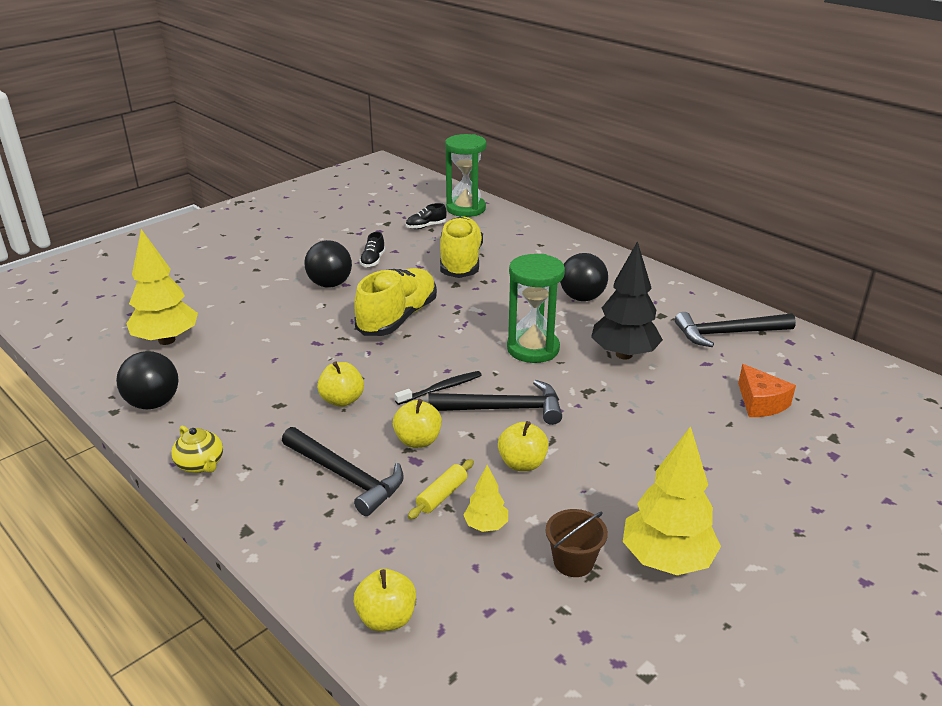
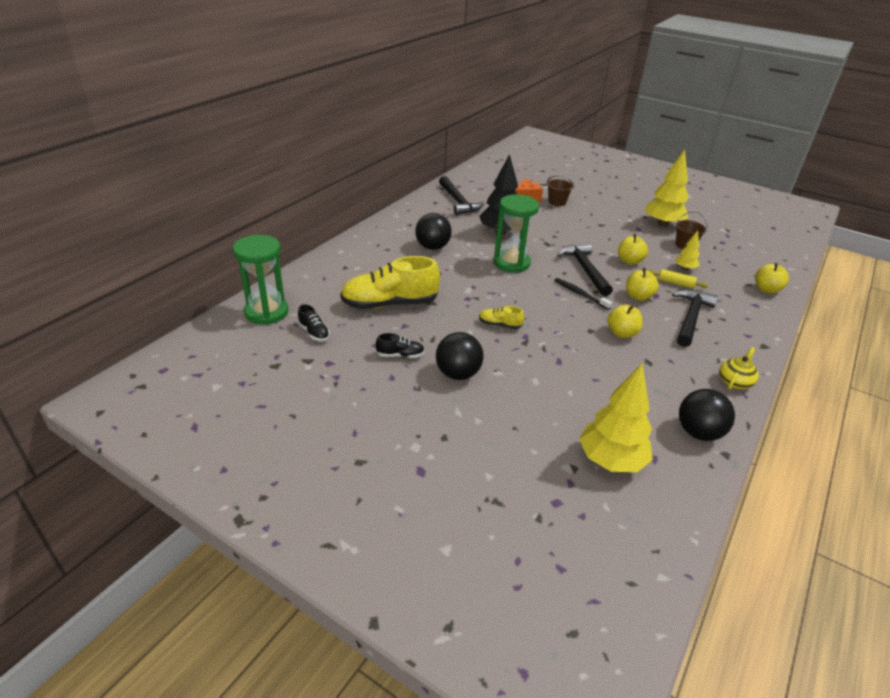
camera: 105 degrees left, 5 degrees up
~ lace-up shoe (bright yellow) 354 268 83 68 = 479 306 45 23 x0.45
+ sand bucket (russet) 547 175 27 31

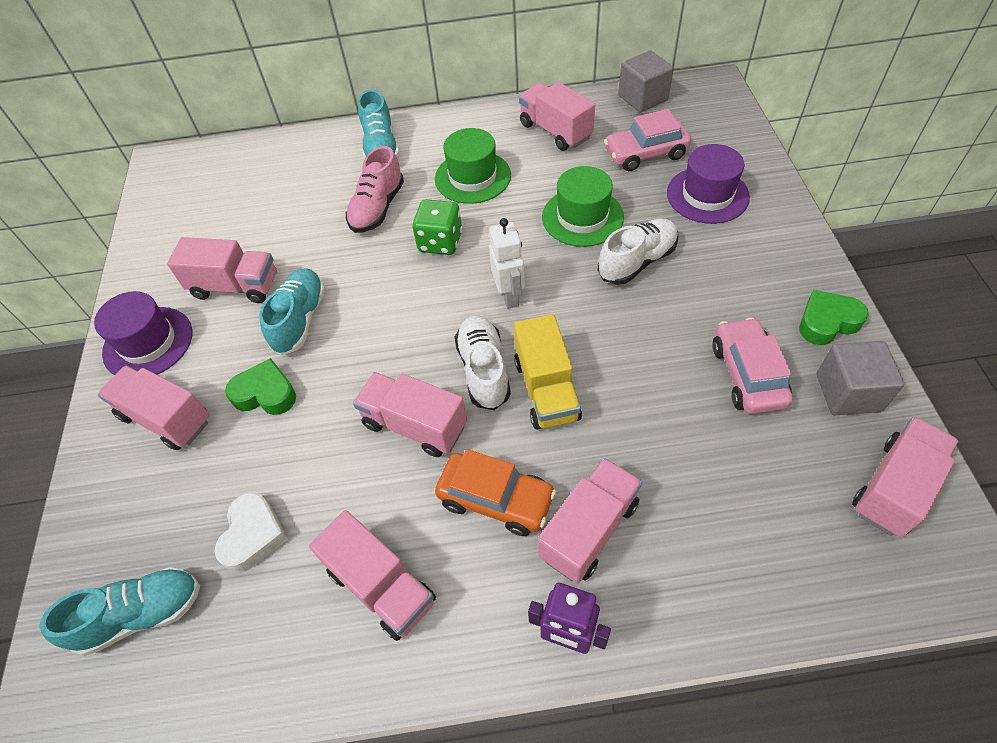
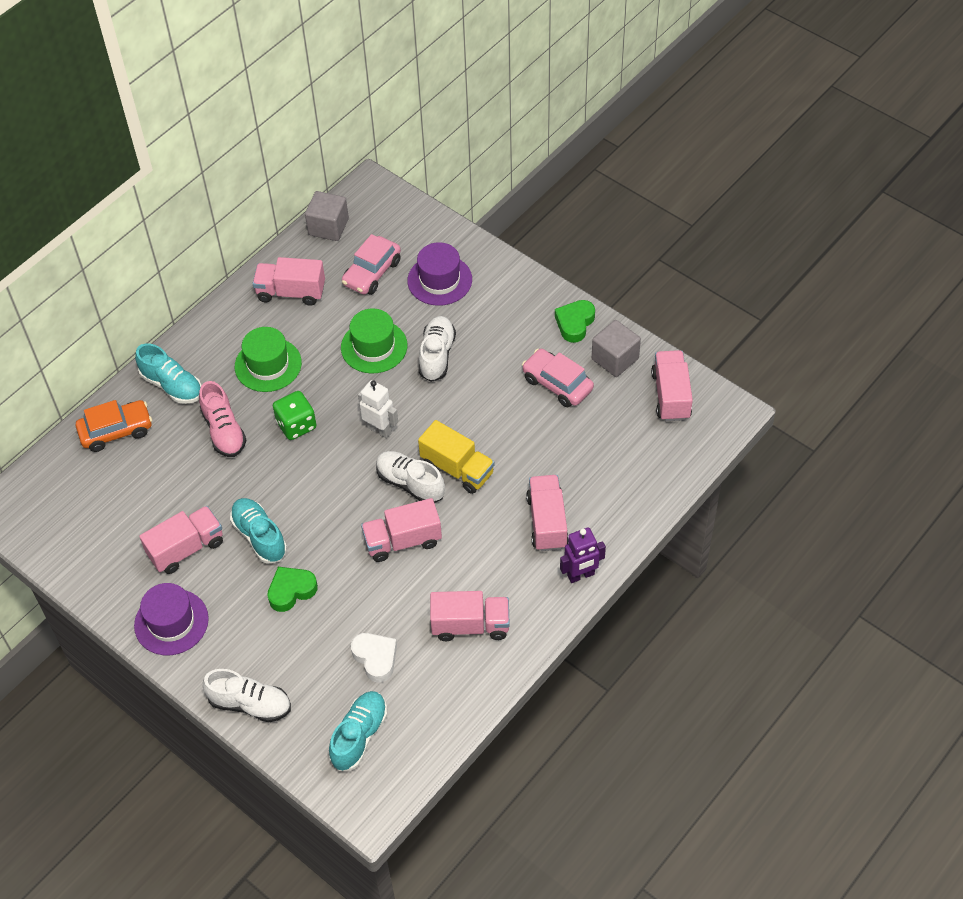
camera: 45 degrees left, 0 degrees up
- toy truck (pink) 98 366 112 84
~ automobile (bright orange) 435 449 121 87 to 76 400 76 52
+ lace-up shoe (pure white) 203 669 88 53

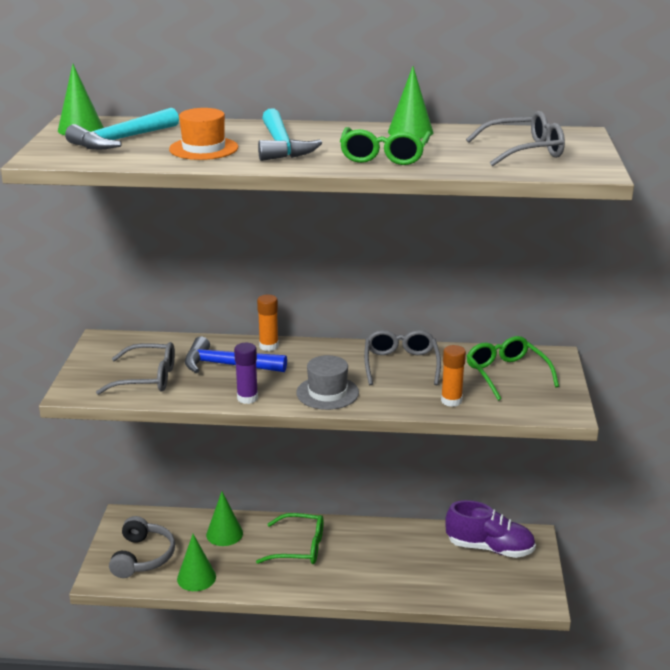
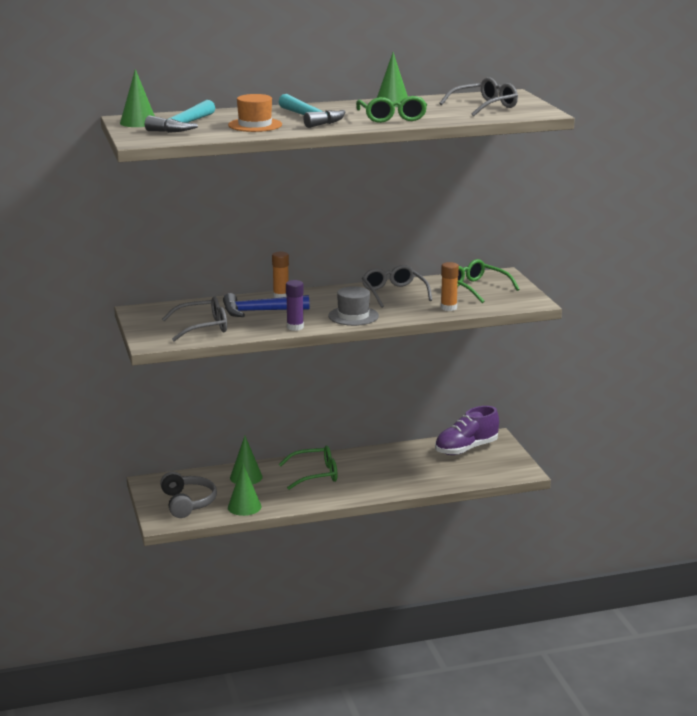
camera: 20 degrees left, 5 degrees down
~ lace-up shoe (royal purple) 445 500 91 58 = 435 406 64 49 150 degrees clockwise

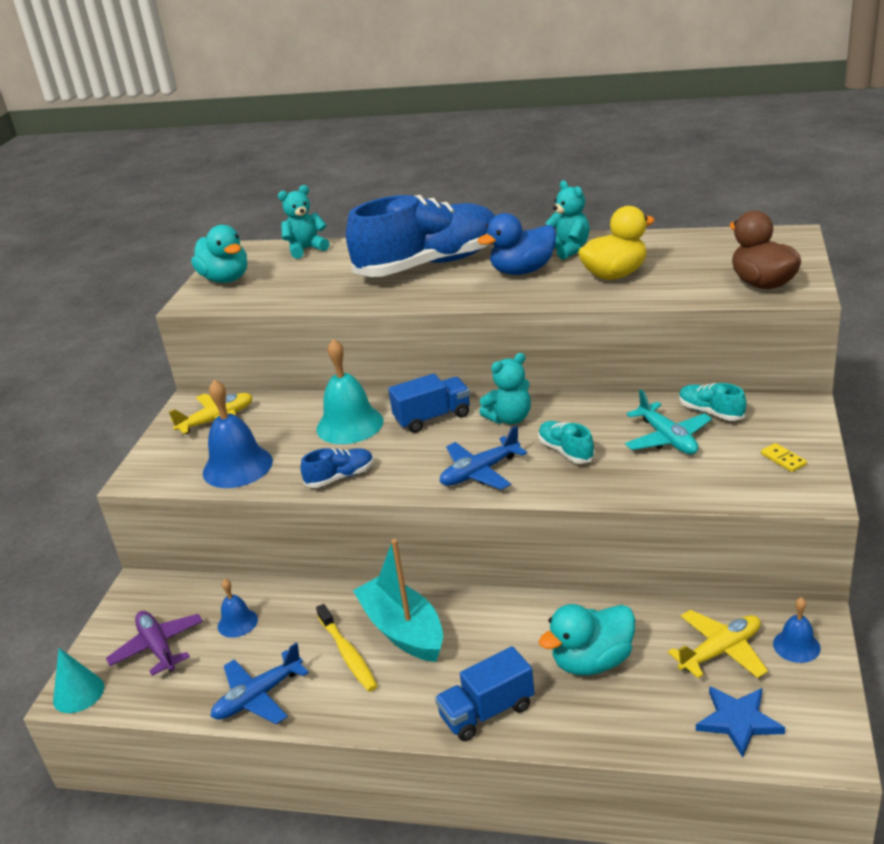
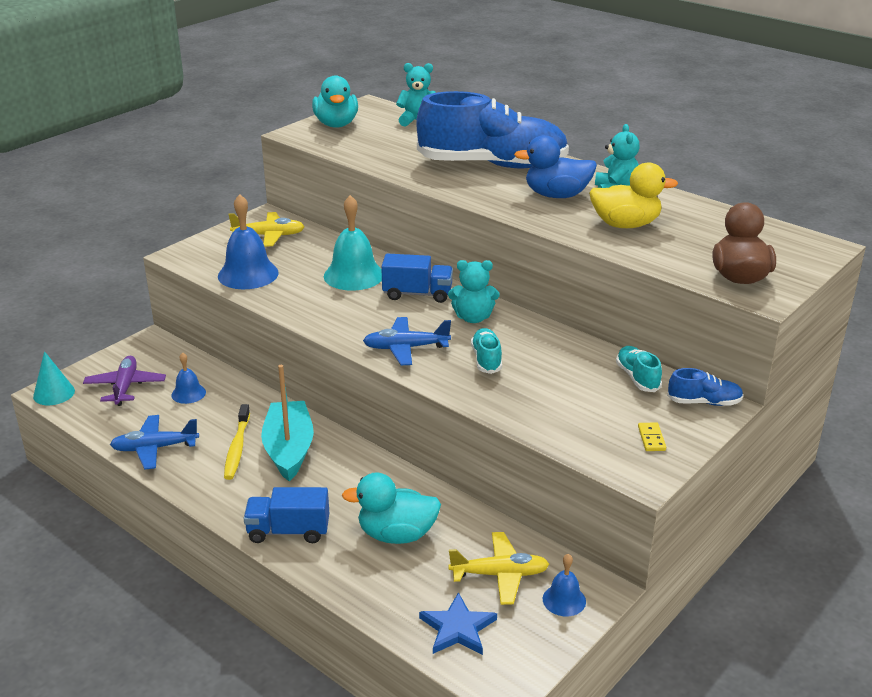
camera: 25 degrees right, 0 degrees up
- toy plane (aqua) 625 389 87 65
~ lace-up shoe (royal blue) 300 448 74 40 to 667 368 77 38

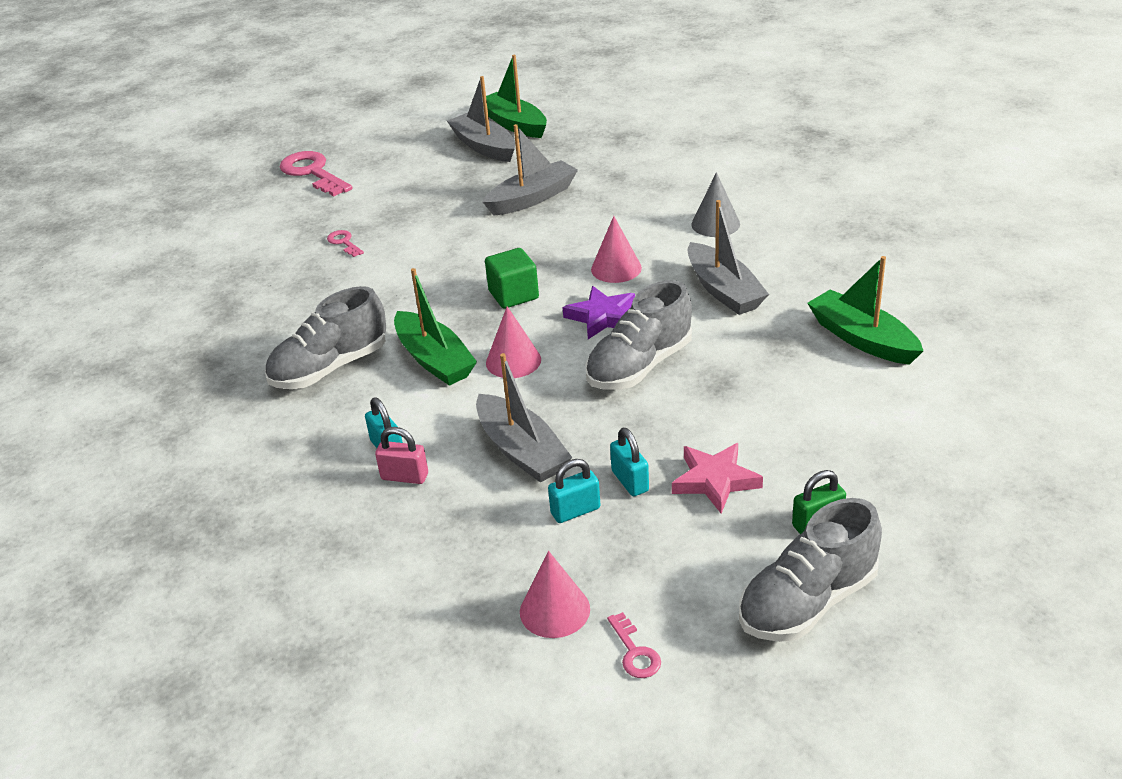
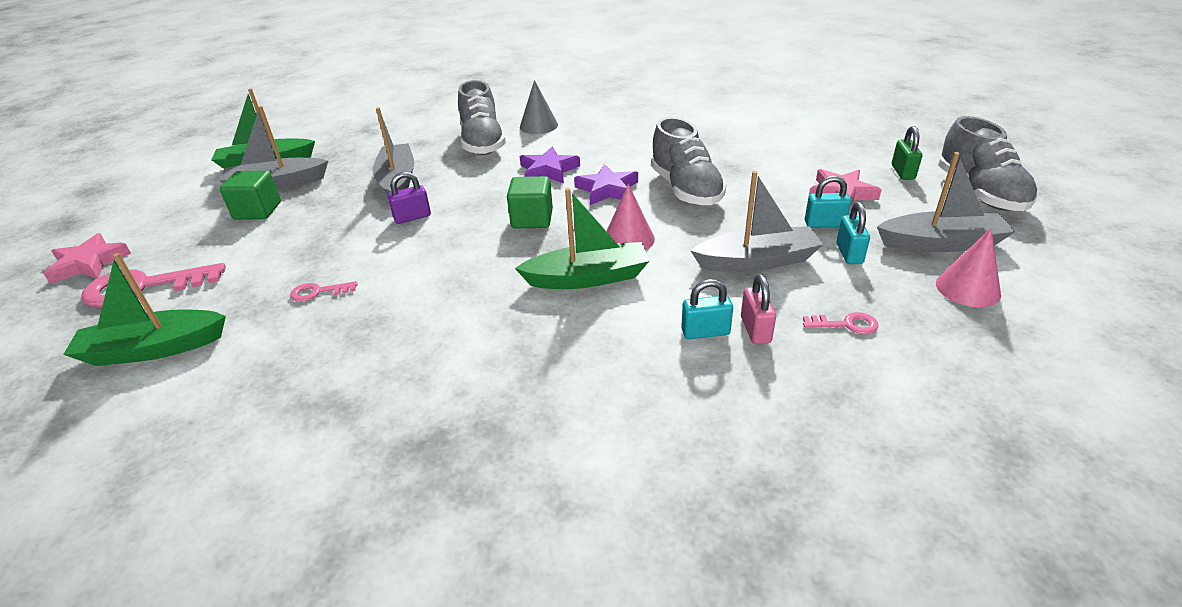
camera: 65 degrees left, 0 degrees up
~ boat (gray) 688 200 81 115 to 877 152 139 100
~ cone (pink) 591 216 51 67 to star shape (royal purple) 520 147 60 36
~ boat (green) 807 256 116 109 to 63 253 163 113
~ lace-up shoe (gray) 265 286 121 103 to 458 80 48 75
~ small lock (pink) 375 427 53 57 = 741 274 35 71 45 degrees counterclockwise
~ door key (pink) 607 612 54 66 to 803 312 76 22
+ cube (green) 220 170 61 50
+ small lock (royal purple) 388 172 43 52
+ star shape (pink) 43 233 88 51

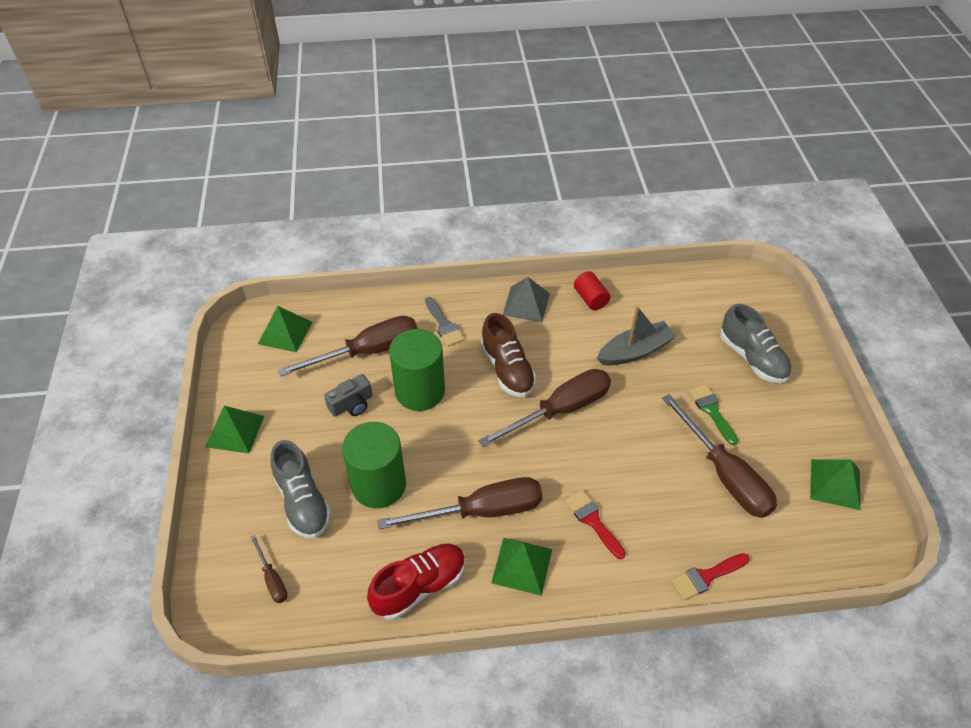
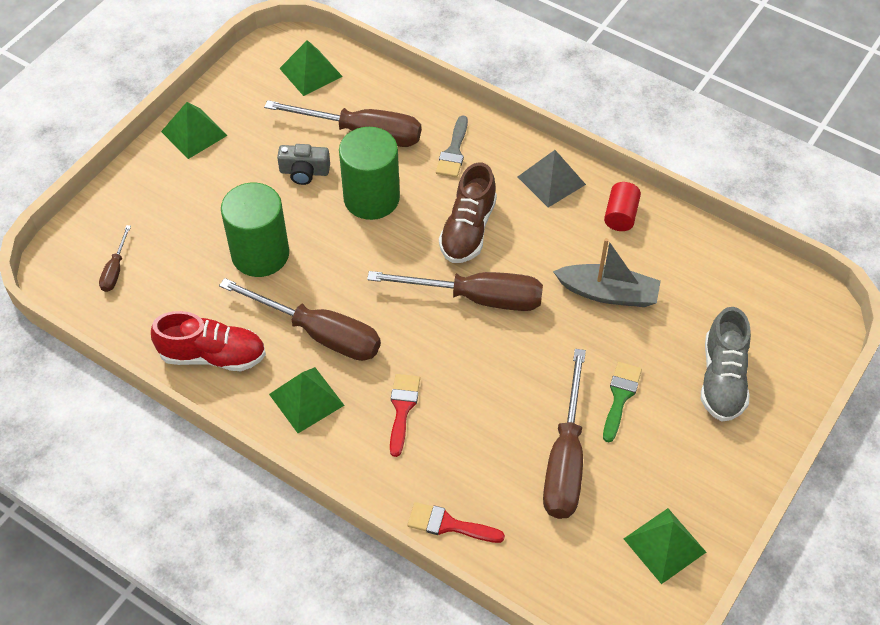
camera: 40 degrees right, 5 degrees up
- lace-up shoe (gray) 271 440 60 99

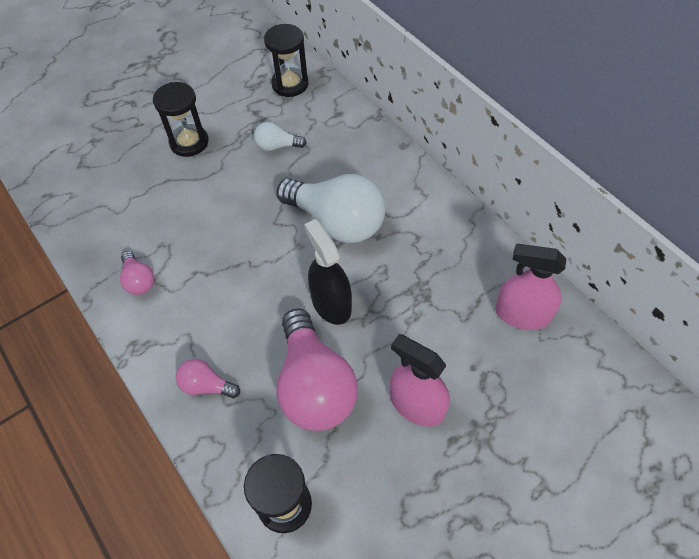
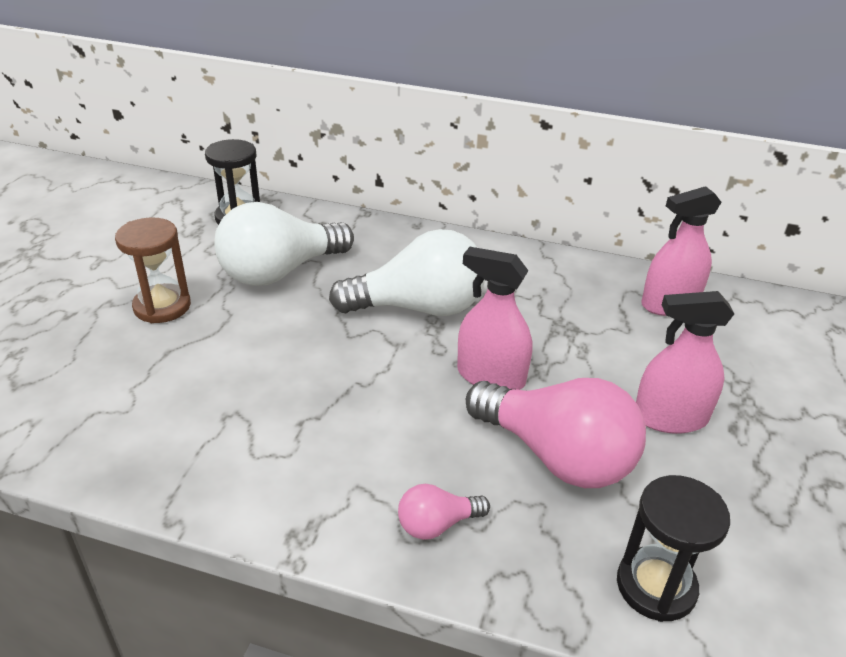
camera: 40 degrees left, 20 degrees down
~ sandglass (ebony) 153 82 56 75 to sandglass (russet) 115 217 76 106
~ bulb (pure white) 254 122 53 29 = 214 202 140 84 x2.14
~ spray cleaner (ebony) 304 219 48 106 to spray cleaner (pink) 457 247 75 143
- bulb (pink) 120 251 34 44

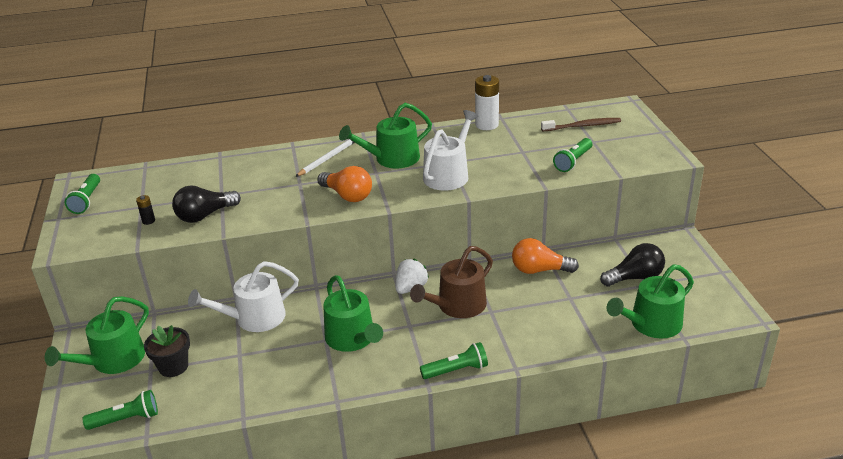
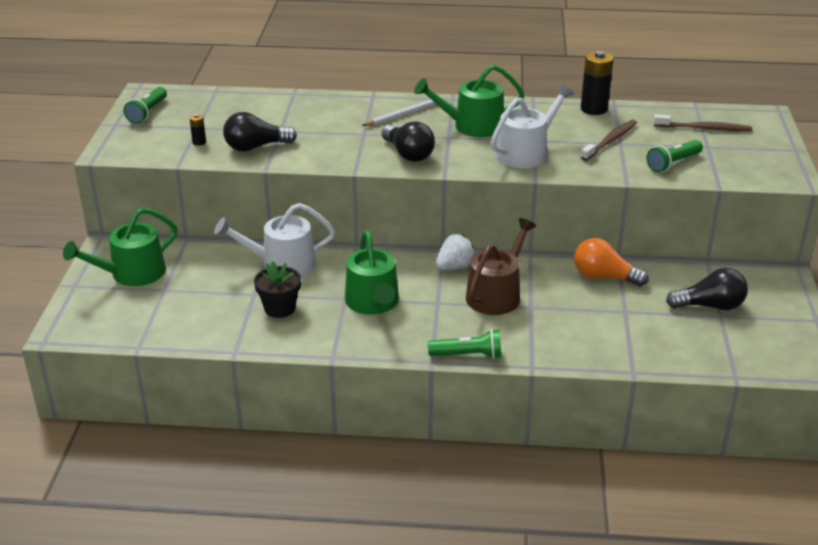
camera: 15 degrees right, 0 degrees up
~ AA battery (pure white) 475 75 24 55 to AA battery (ebony) 581 51 33 64
~ bulb (bright orange) 317 166 55 36 to bulb (ebony) 381 121 54 41
~ sprinkling can (russet) 410 246 83 72 = 466 218 70 97 150 degrees clockwise
- sprinkling can (green) 607 264 87 74
~ potted plant (ebony) 144 325 46 52 to 254 261 47 57
- torch (green) 83 390 75 40
+ tooth brush (russet) 581 120 56 41

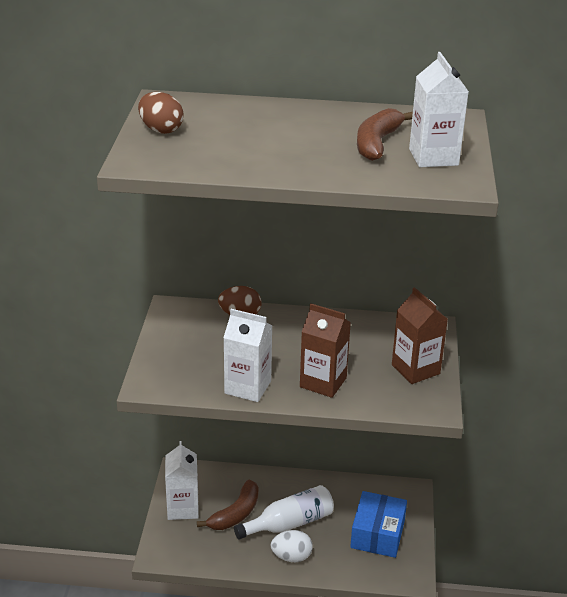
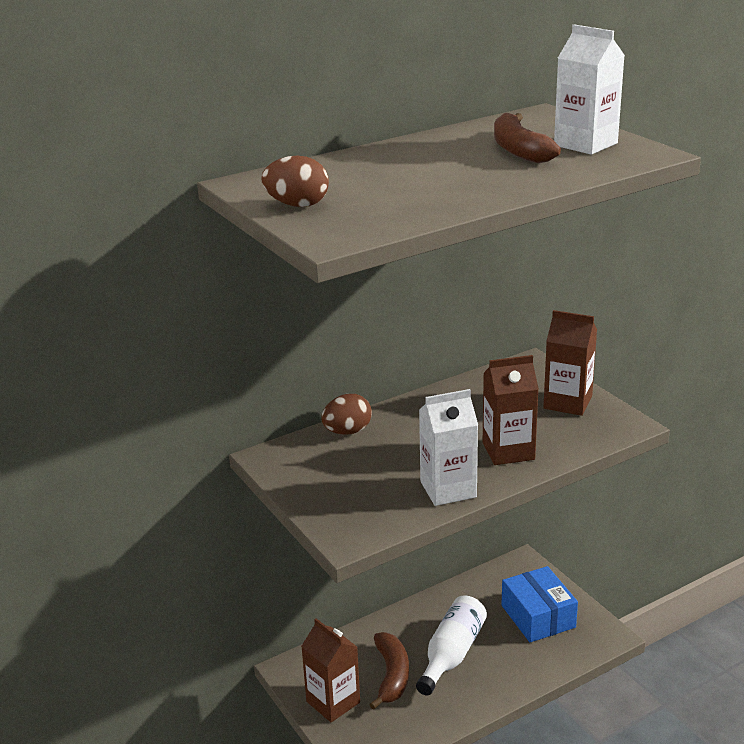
camera: 35 degrees left, 5 degrees down
~ juice carton (pure white) 165 441 34 79 to juice carton (russet) 301 618 59 104
- toy egg (pure white) 271 530 42 32

